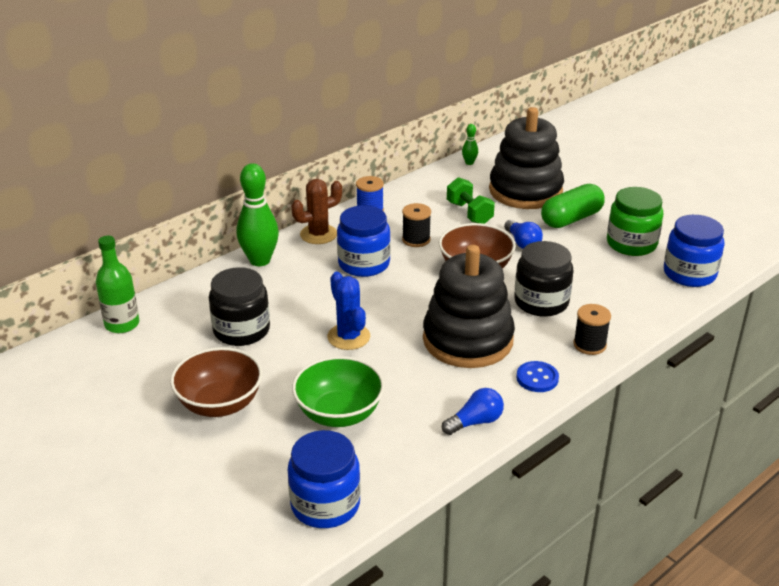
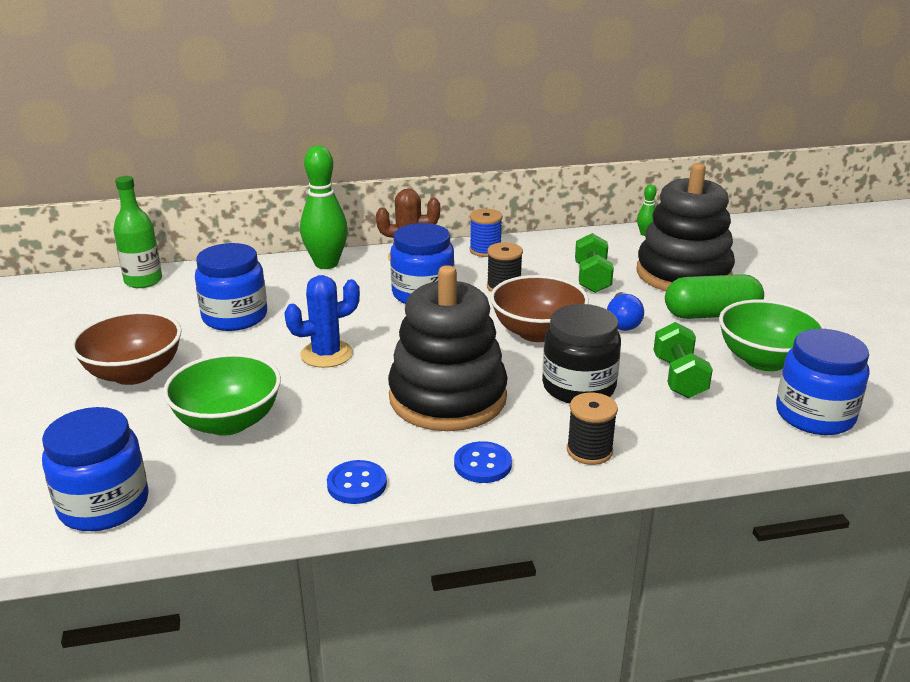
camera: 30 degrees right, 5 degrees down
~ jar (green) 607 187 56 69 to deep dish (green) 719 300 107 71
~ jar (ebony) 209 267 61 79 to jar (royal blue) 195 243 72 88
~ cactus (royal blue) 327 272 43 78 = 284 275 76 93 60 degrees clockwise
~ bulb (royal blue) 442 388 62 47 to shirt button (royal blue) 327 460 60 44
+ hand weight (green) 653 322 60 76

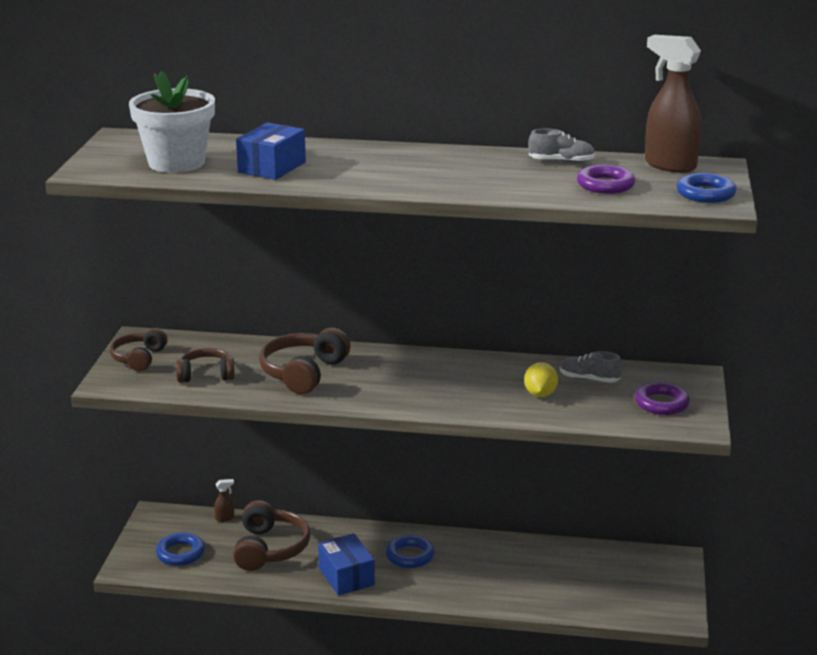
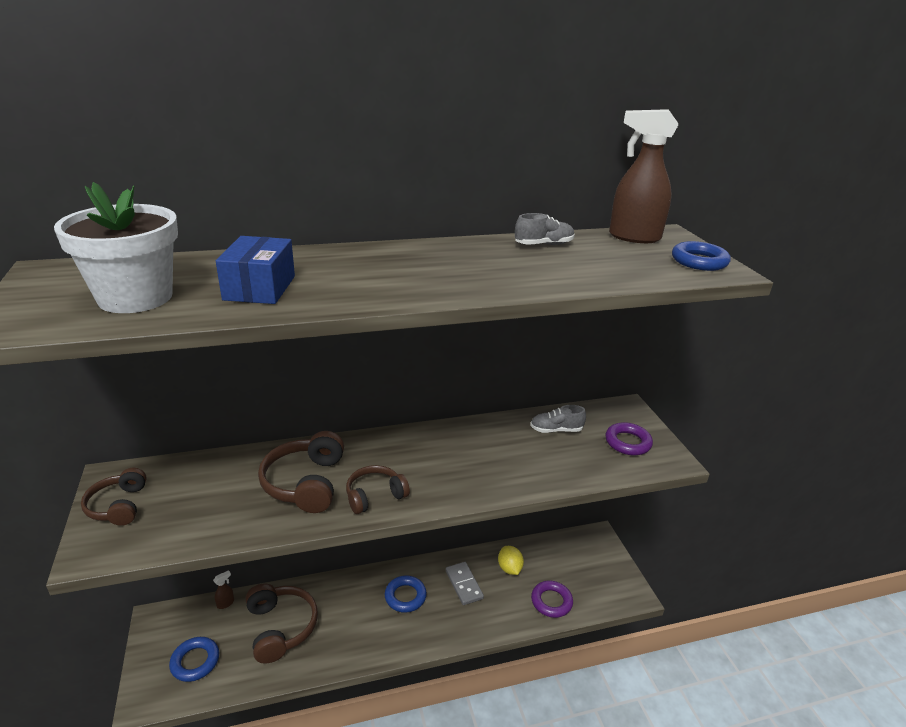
camera: 25 degrees left, 5 degrees up
~ ring (royal purple) 577 165 58 29 to 531 581 42 37
~ headphones (russet) 176 348 59 35 to 346 465 64 49
~ lemon (bright yellow) 524 362 34 35 to 498 546 26 29
- parcel (royal blue) 318 533 57 62
+ domino tile (gray) 446 562 38 43

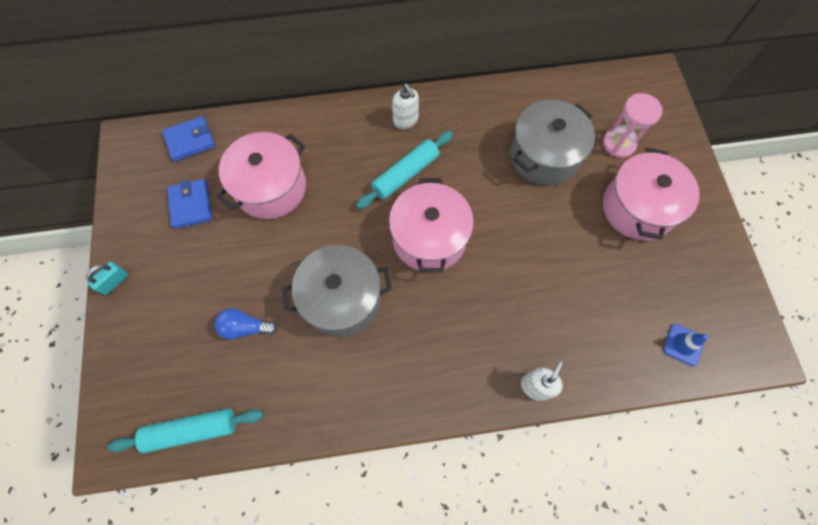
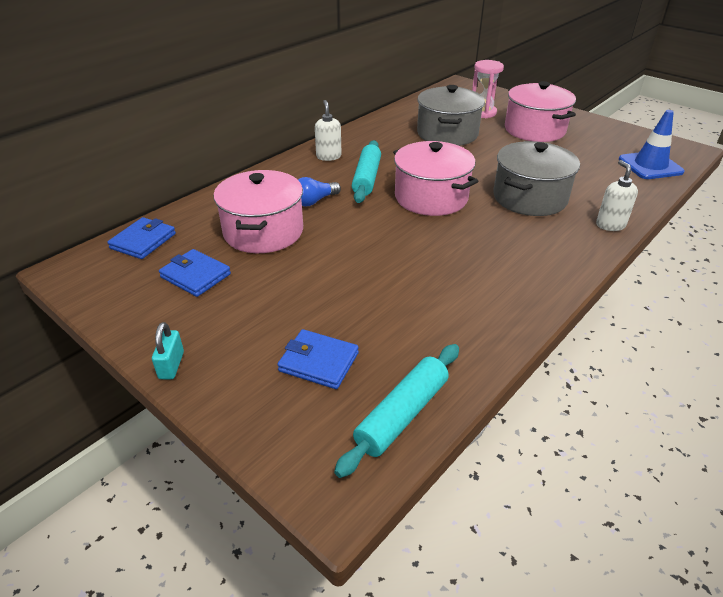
camera: 40 degrees left, 30 degrees down
~ pump bottle (pure white) 392 84 27 45 = 315 100 27 61 120 degrees counterclockwise
~ pot (gray) 282 245 110 92 to 493 141 87 75
~ bulb (royal blue) 215 308 63 32 to 298 177 43 30
~ road cone (royal blue) 663 324 46 42 = 619 110 65 69 x1.67
+ card wallet (royal blue) 277 329 82 60

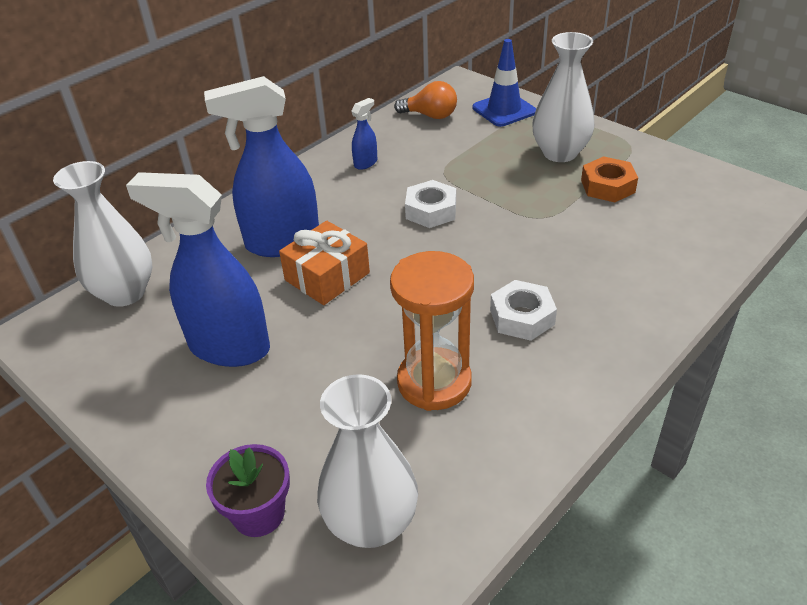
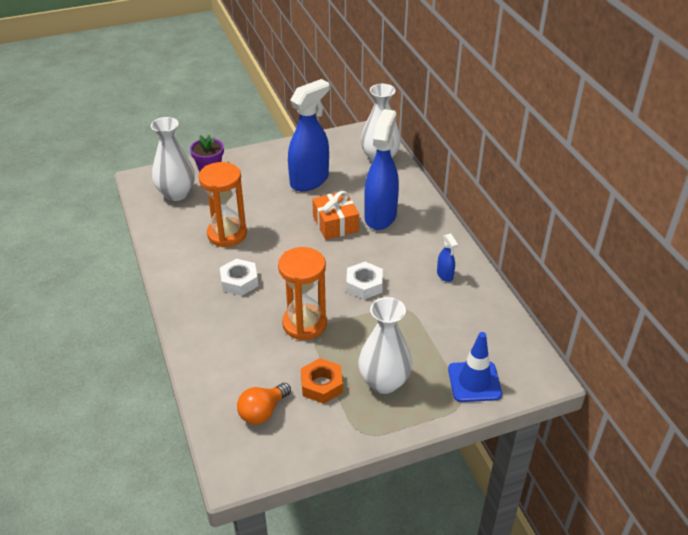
camera: 115 degrees right, 0 degrees up
~ bulb (bright orange) 394 81 63 38 to 237 383 54 42
+ sandglass (bright orange) 278 247 49 93

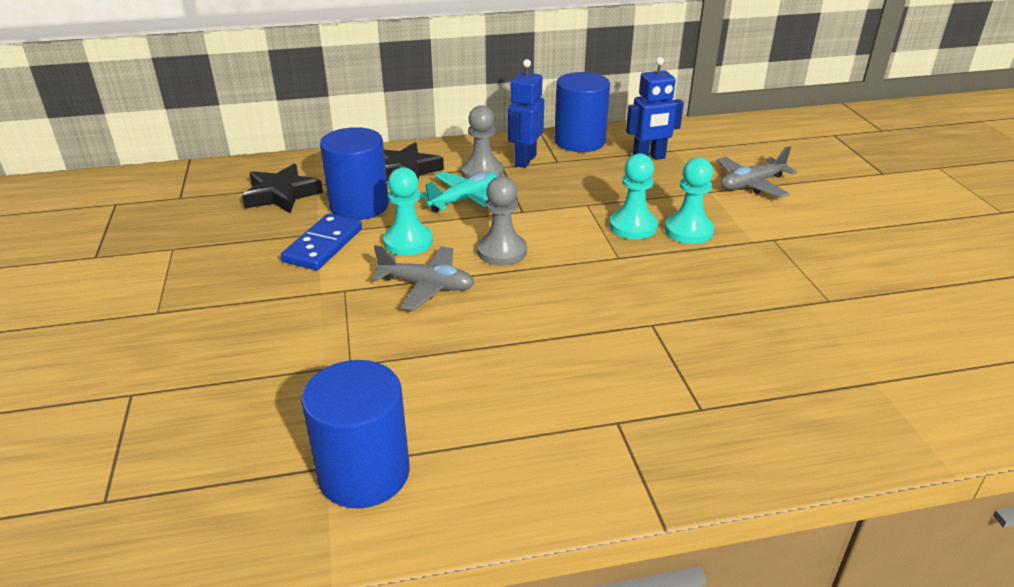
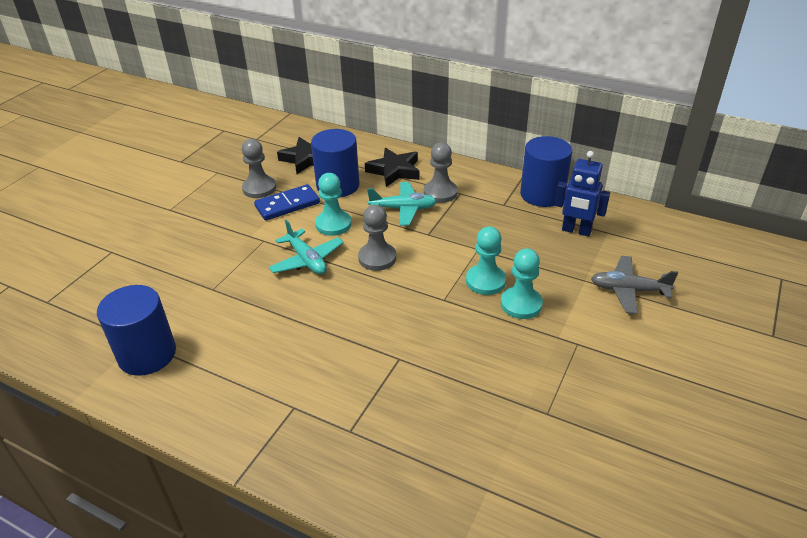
camera: 40 degrees right, 5 degrees up
- robot (royal blue) 508 59 36 109
~ toy plane (gray) 372 245 102 66 to toy plane (aqua) 269 220 75 54
+ game pawn (gray) 242 139 34 59

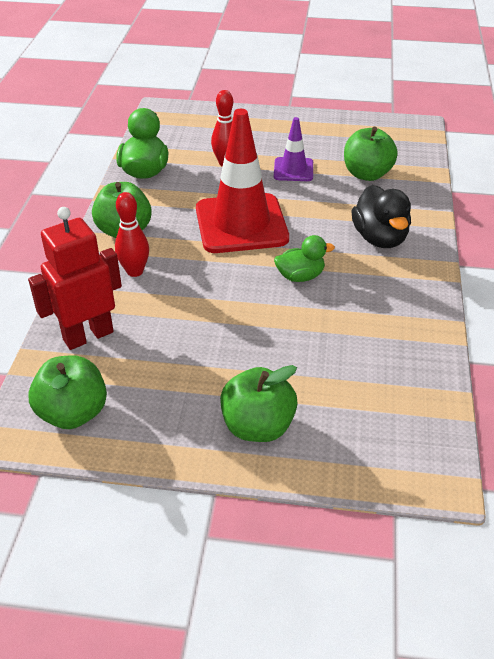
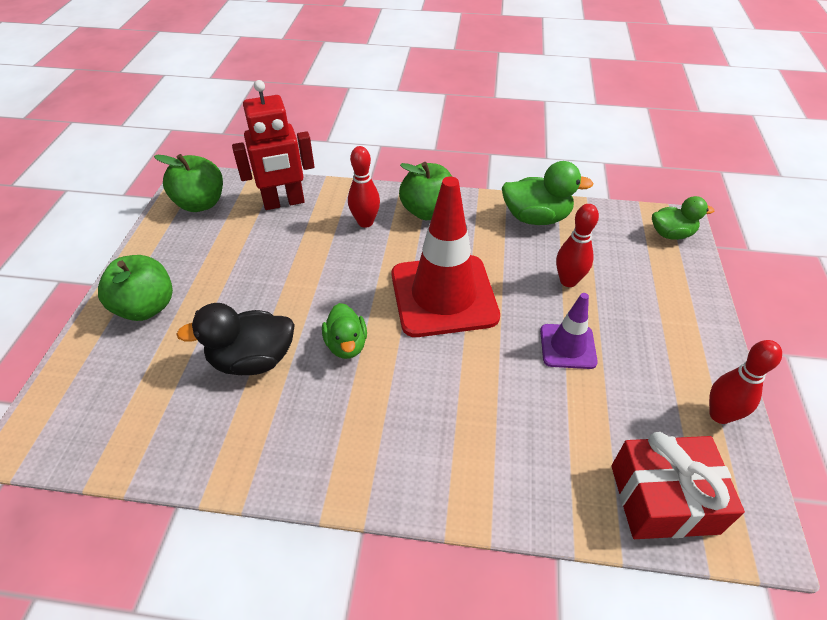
camera: 90 degrees right, 5 degrees up
- toy apple (green) 344 127 54 54
~ toy duck (ebony) 352 185 59 63 to 176 303 119 72
~ robot (crimson) 28 207 94 143 = 232 80 83 130 105 degrees clockwise
+ toy duck (green) 652 196 62 44
+ bowling pin (crimson) 709 340 73 84
+ gift (crimson) 611 432 134 107

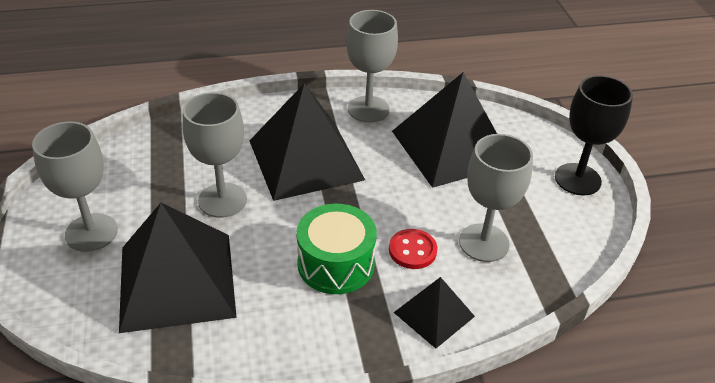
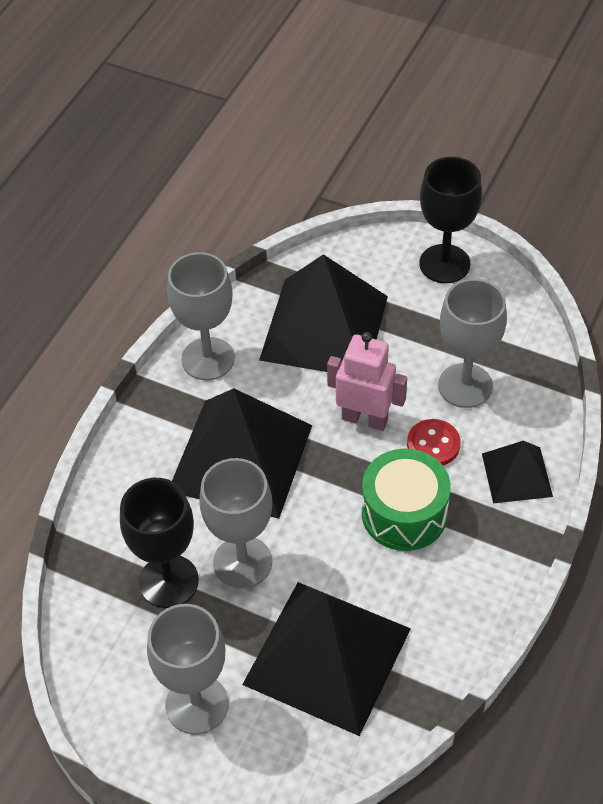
camera: 50 degrees left, 10 degrees up
+ robot (pink) 327 332 80 99
+ chalice (ebony) 120 478 79 130

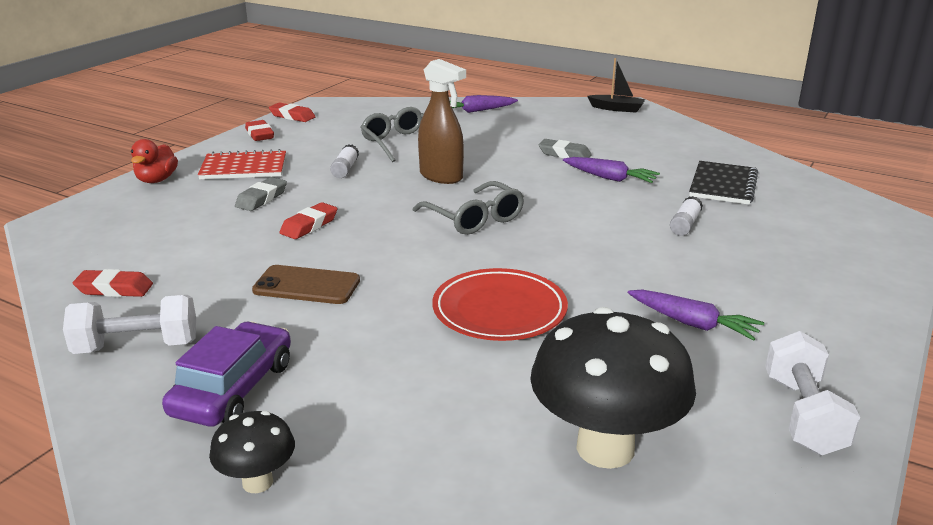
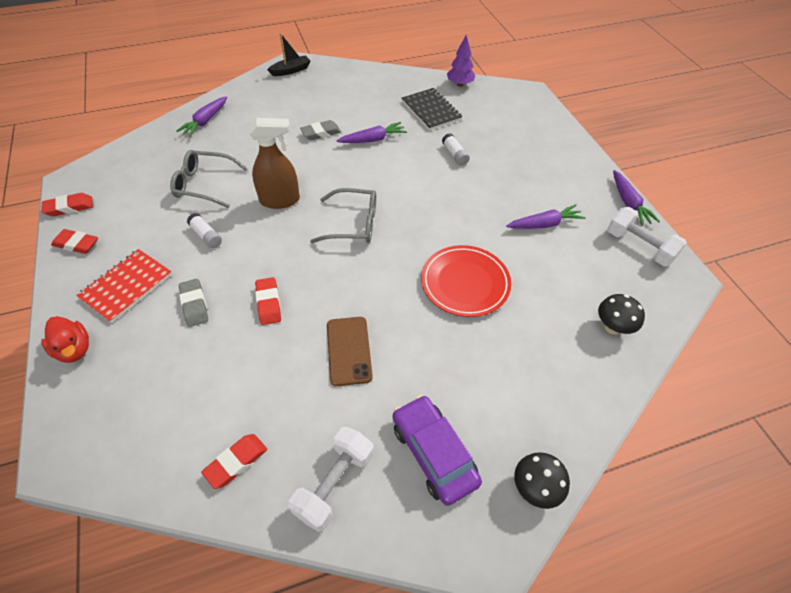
camera: 50 degrees left, 25 degrees up
~ mobile phone (russet) 252 265 108 39 = 327 317 46 69 60 degrees counterclockwise
~ mushroom (ebony) 530 307 166 162 = 598 294 47 41 x0.50
+ fir tree (royal purple) 447 35 29 52
+ carrot (royal purple) 613 170 47 55

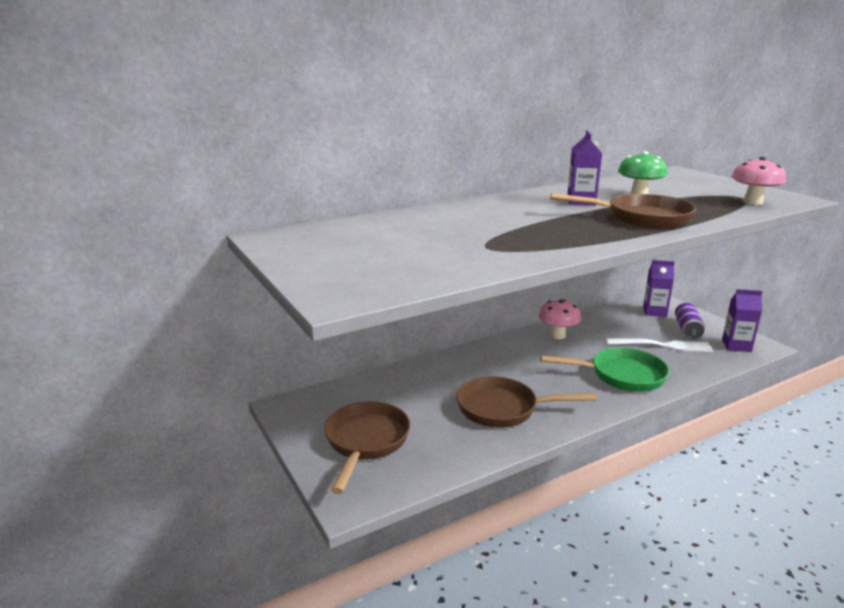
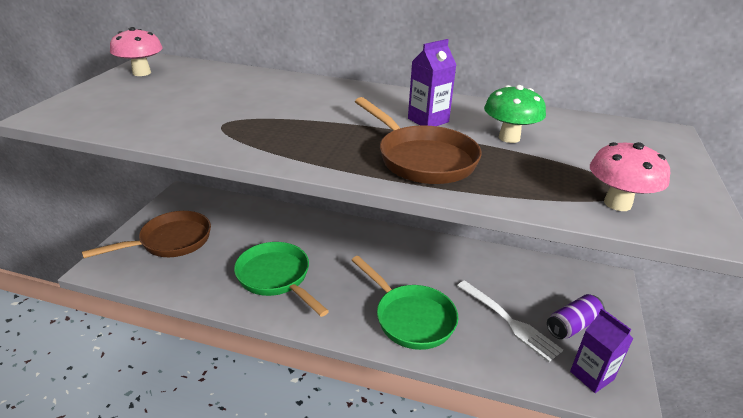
camera: 45 degrees right, 10 degrees up
- juice carton (royal purple) 643 260 32 57
~ mushroom (pink) 538 300 43 39 to 110 27 53 49
~ skillet (russet) 456 376 141 51 to skillet (green) 234 242 95 75

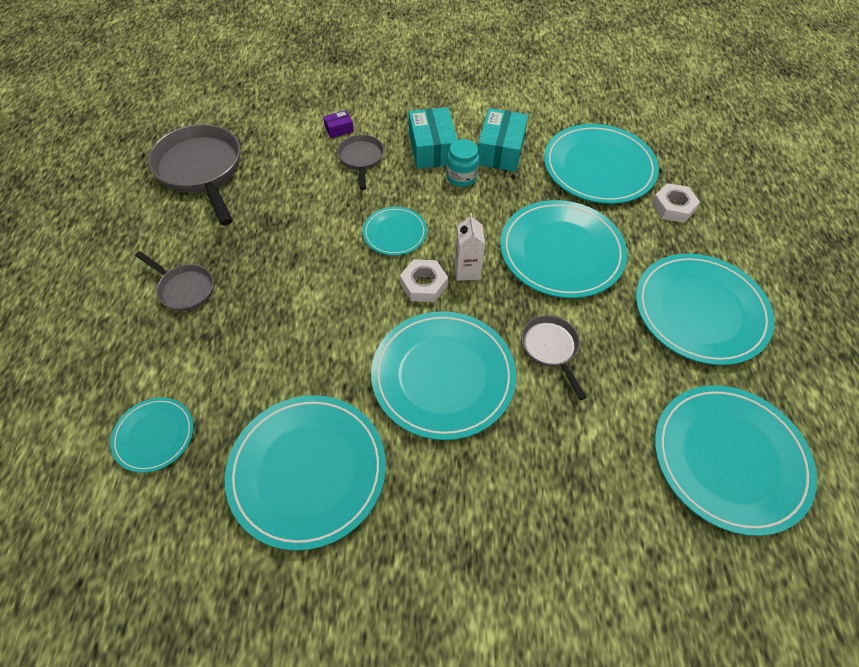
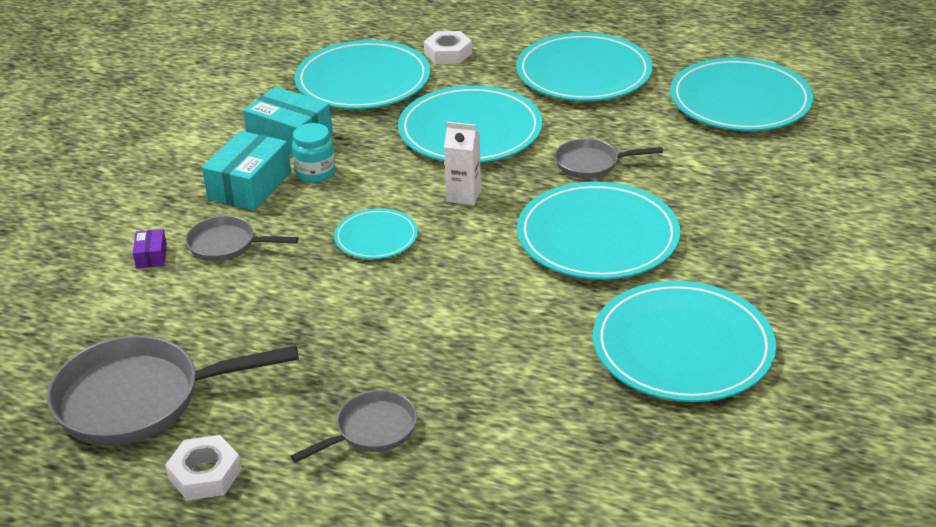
camera: 70 degrees left, 20 degrees down
~ parcel (aqua) 409 107 48 62 = 202 131 89 80 75 degrees counterclockwise
~ hex nut (pure white) 400 259 48 43 to 165 435 77 65
- dinner plate (aqua) 110 398 83 75

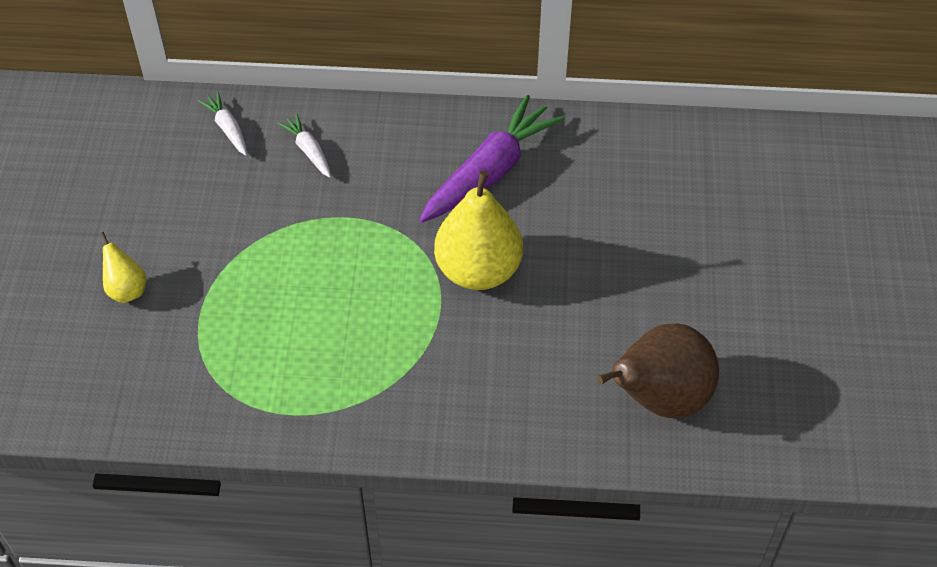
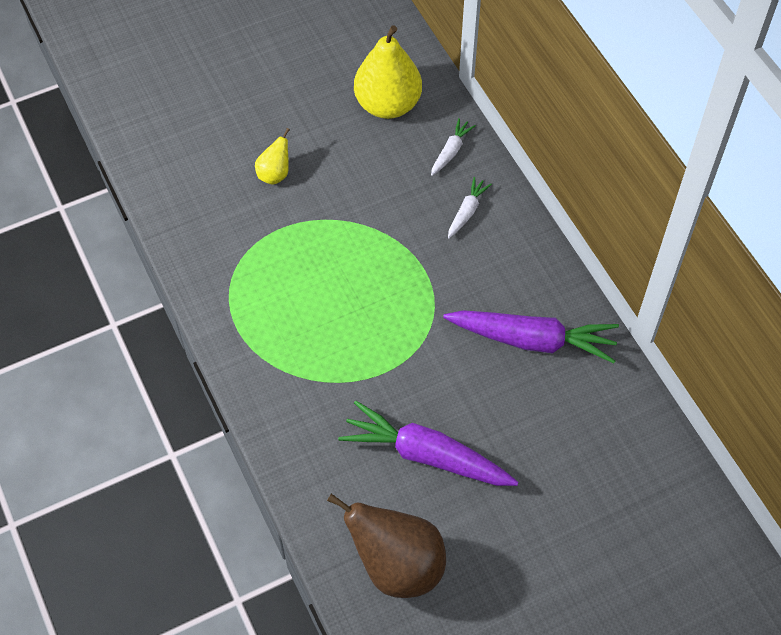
camera: 60 degrees right, 5 degrees up
~ toy pear (bright yellow) 434 171 89 119 to 354 25 68 94
+ carrot (royal purple) 338 401 180 85

